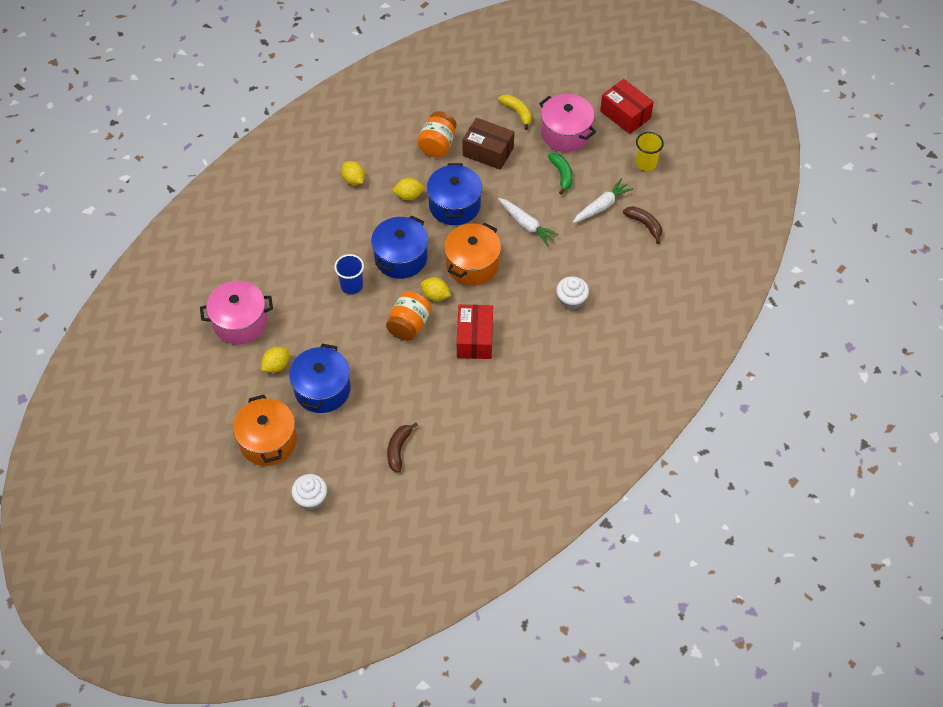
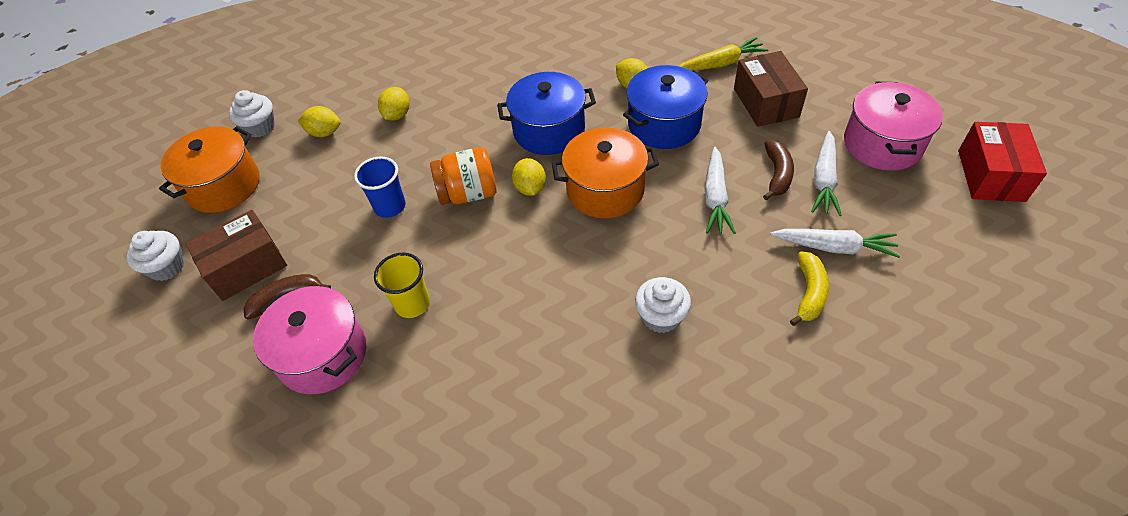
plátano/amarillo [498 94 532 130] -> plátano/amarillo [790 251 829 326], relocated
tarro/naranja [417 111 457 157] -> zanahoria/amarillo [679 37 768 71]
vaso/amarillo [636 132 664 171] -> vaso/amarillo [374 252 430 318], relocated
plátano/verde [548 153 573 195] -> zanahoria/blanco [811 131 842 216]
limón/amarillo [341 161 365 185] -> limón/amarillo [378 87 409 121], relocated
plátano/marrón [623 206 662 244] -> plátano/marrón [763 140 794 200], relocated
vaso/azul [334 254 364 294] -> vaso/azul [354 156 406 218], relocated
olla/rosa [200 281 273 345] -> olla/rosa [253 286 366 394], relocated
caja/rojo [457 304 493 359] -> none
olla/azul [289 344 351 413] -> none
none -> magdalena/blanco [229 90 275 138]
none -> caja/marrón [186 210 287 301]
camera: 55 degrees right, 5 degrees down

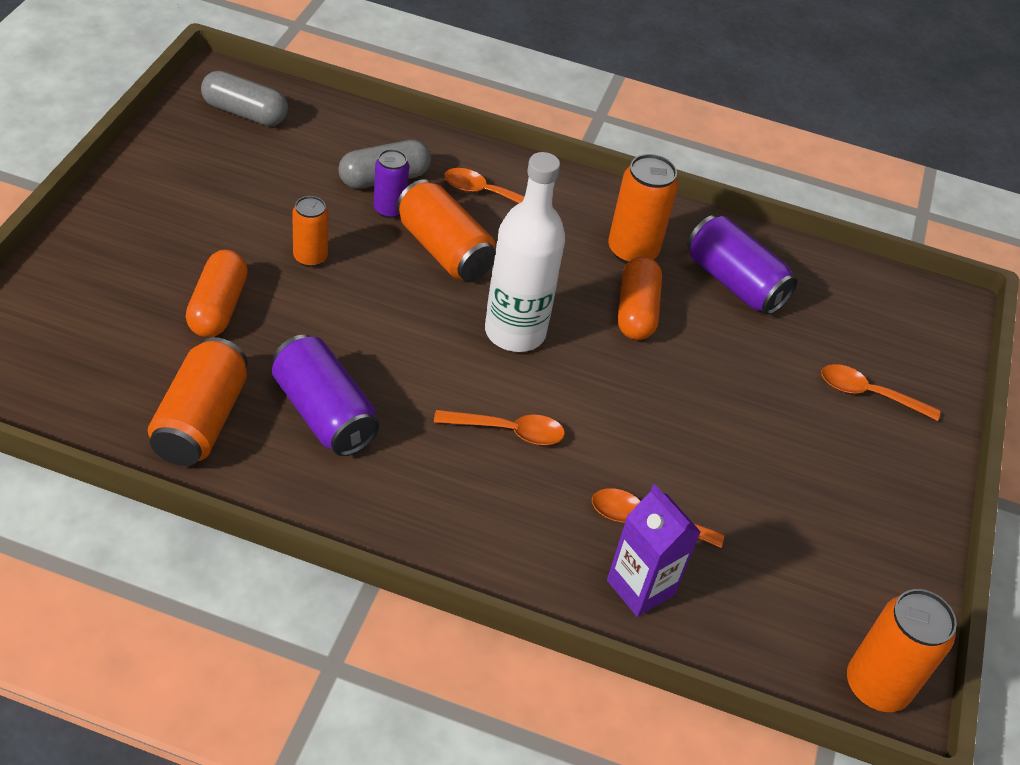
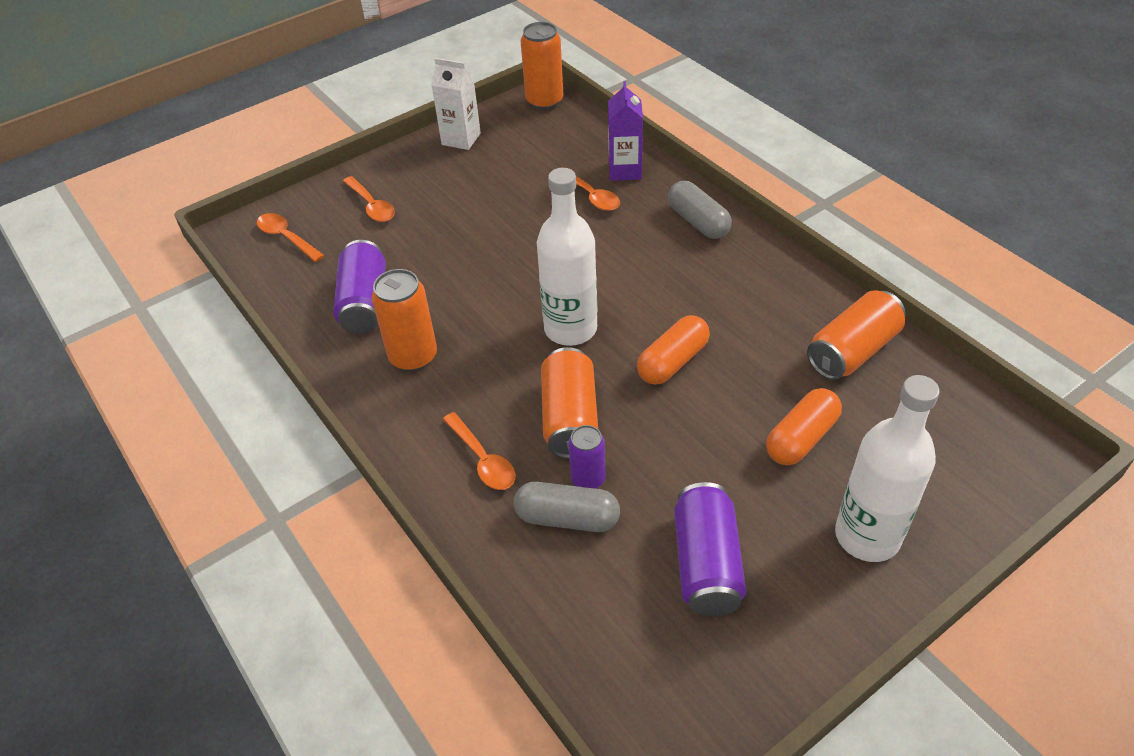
cápsula/gris [201 71 288 126] -> cápsula/gris [668 181 732 239], relocated
lata/naranja [292 196 328 267] -> none
cápsula/naranja [618 256 662 340] -> cápsula/naranja [637 315 710 385], relocated
lata/morado [272 335 380 456] -> lata/morado [674 482 746 616], relocated
cuchara/naranja [434 410 565 445] -> cuchara/naranja [257 213 324 262], relocated
none -> cartón de leche/blanco [431 58 481 150]
none -> botella/blanco [835 375 940 562]
camera: 135 degrees left, 0 degrees up

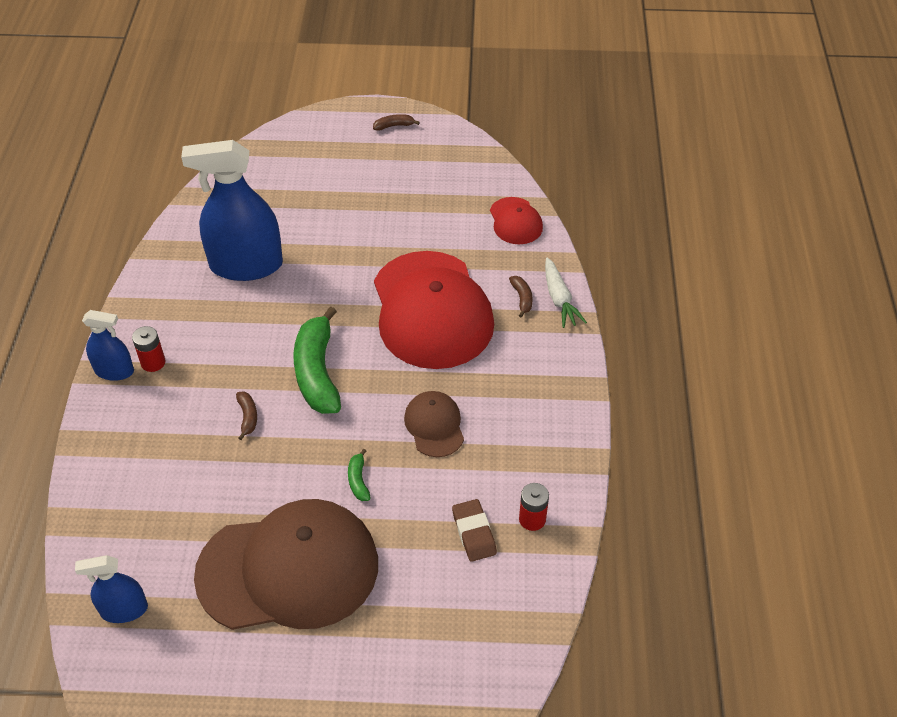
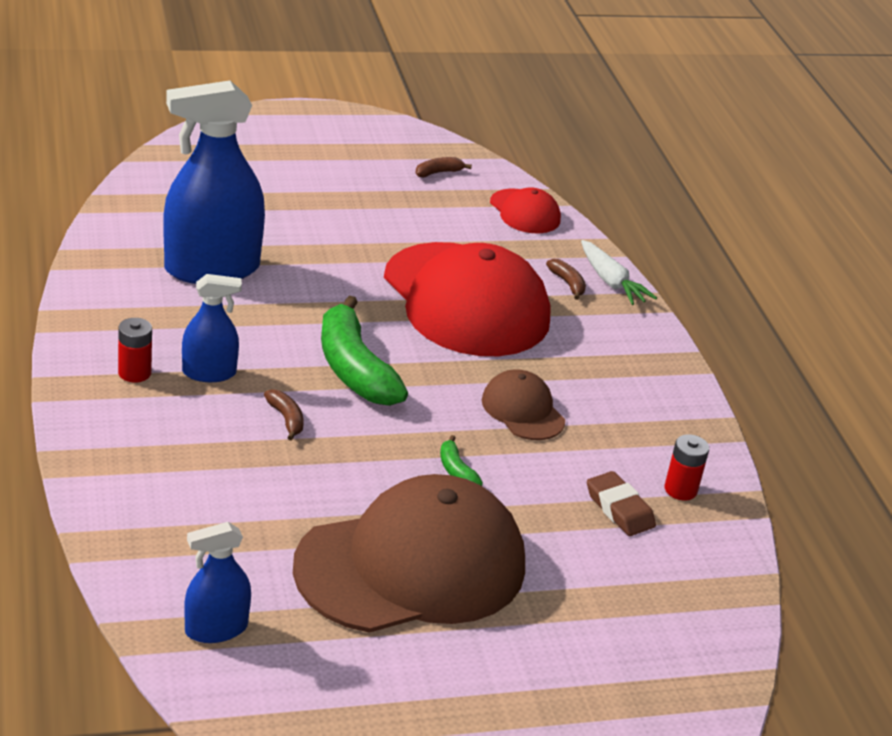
plátano/marrón [373 114 420 131] -> plátano/marrón [415 157 472 177], relocated
pulverizador/azul [82 310 134 381] -> pulverizador/azul [182 274 242 382], relocated
camera: 20 degrees left, 15 degrees down

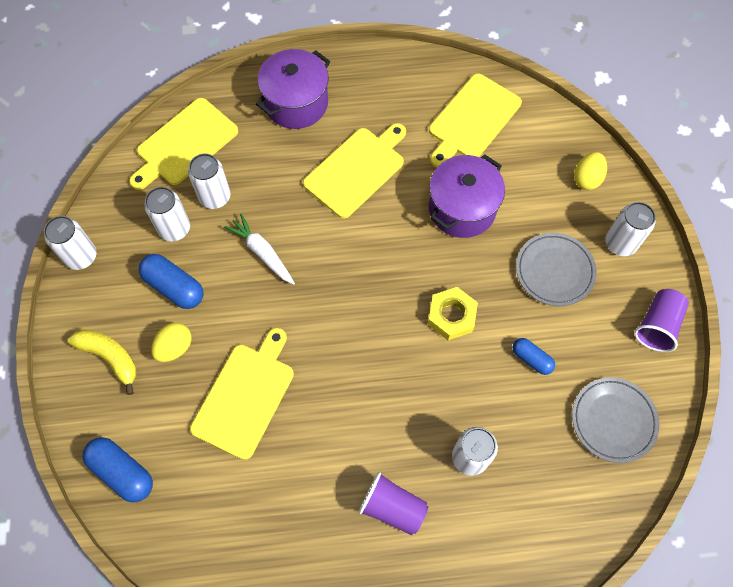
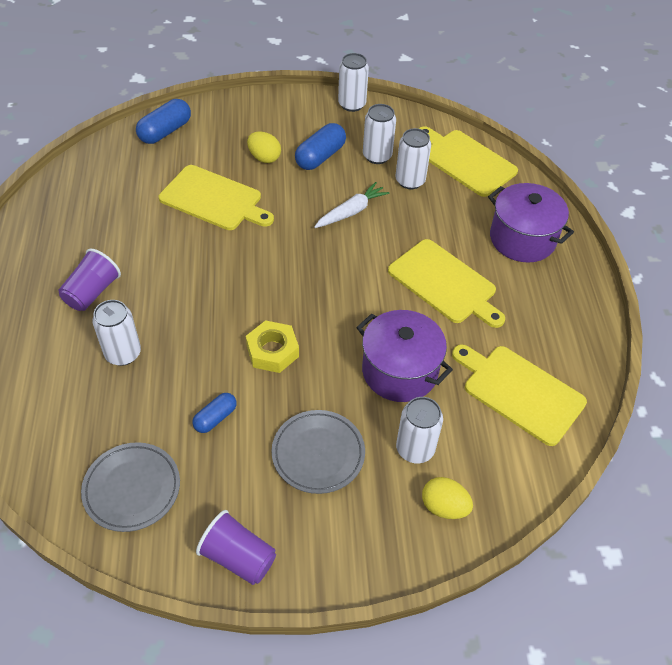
lata/blanco [605 202 656 256] -> lata/blanco [396 397 443 463], relocated
plátano/amarillo [68 329 137 395] -> none
camera: 90 degrees right, 15 degrees down

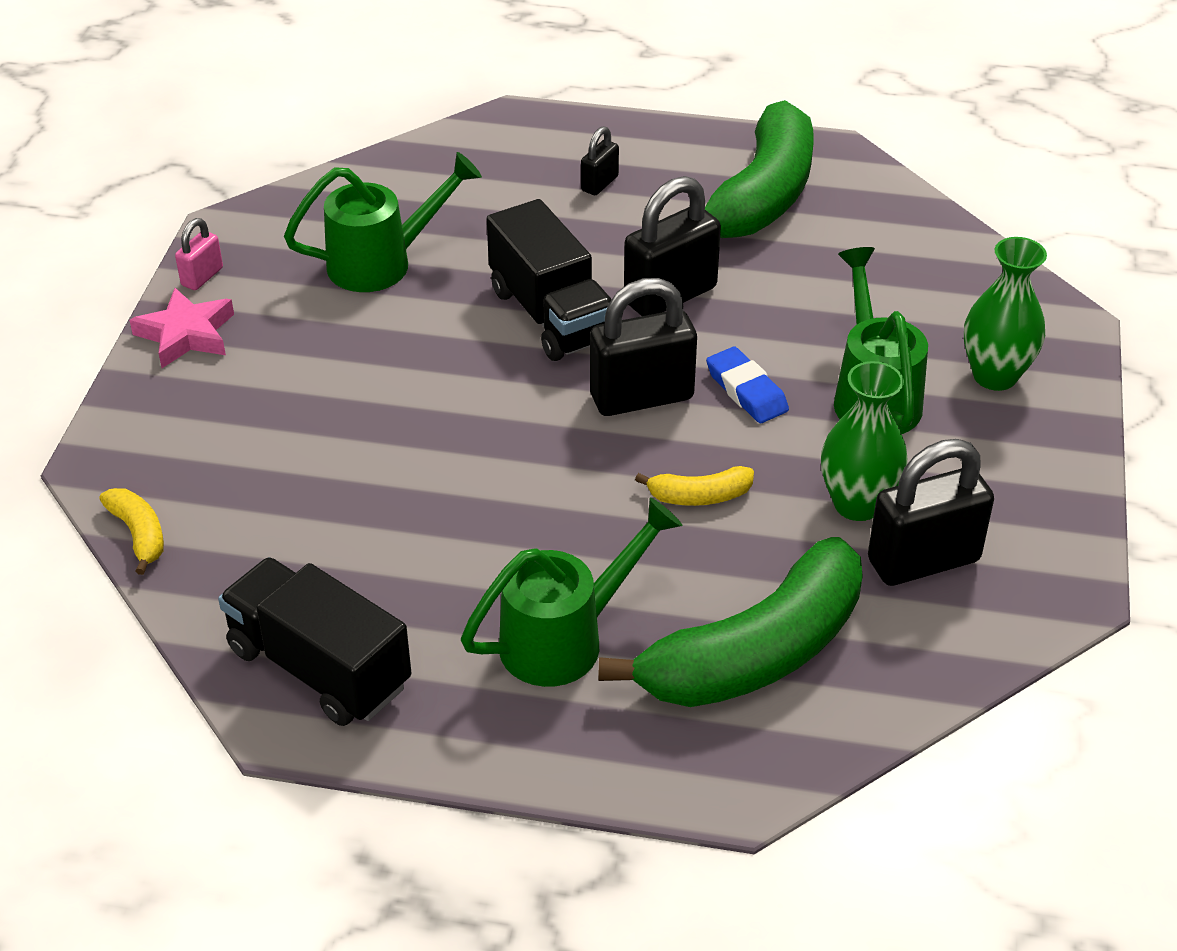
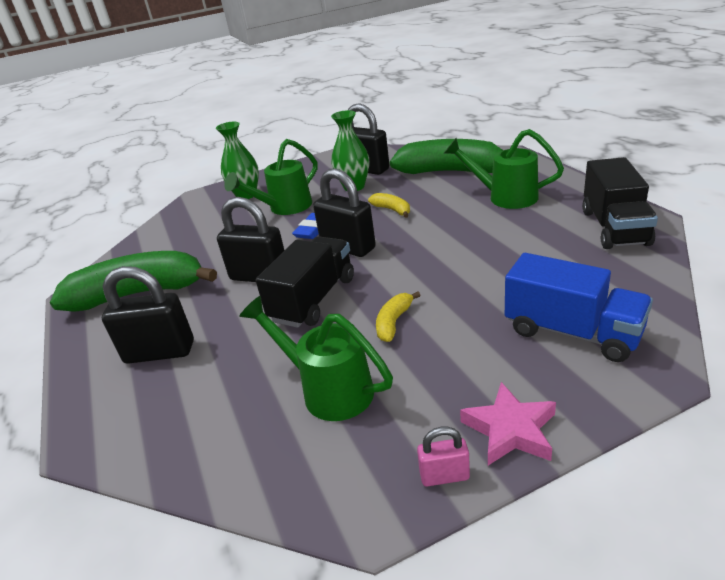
candado/negro [581 126 619 195] -> candado/negro [102 266 194 364], x2.00
plátano/amarillo [100 488 164 575] -> plátano/amarillo [376 291 421 342], relocated
none -> camión/azul [505 253 653 362]
camera: 120 degrees left, 10 degrees down

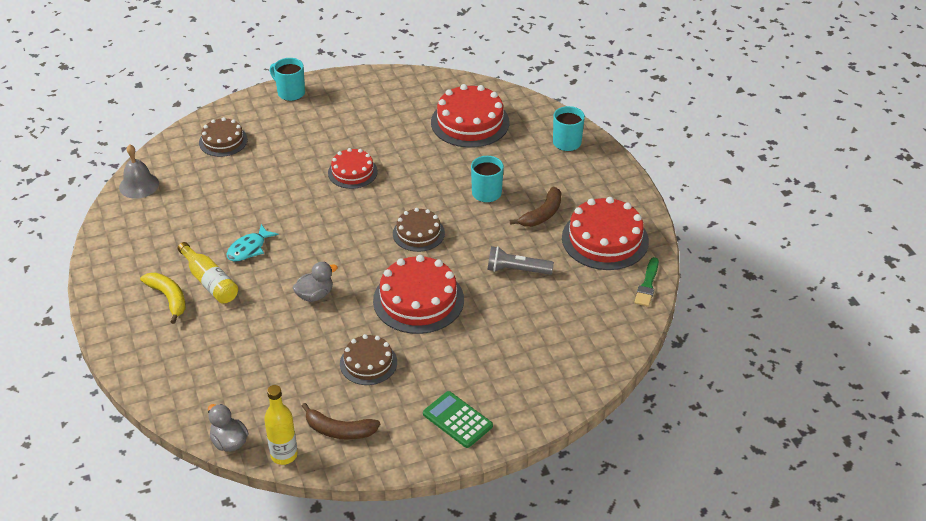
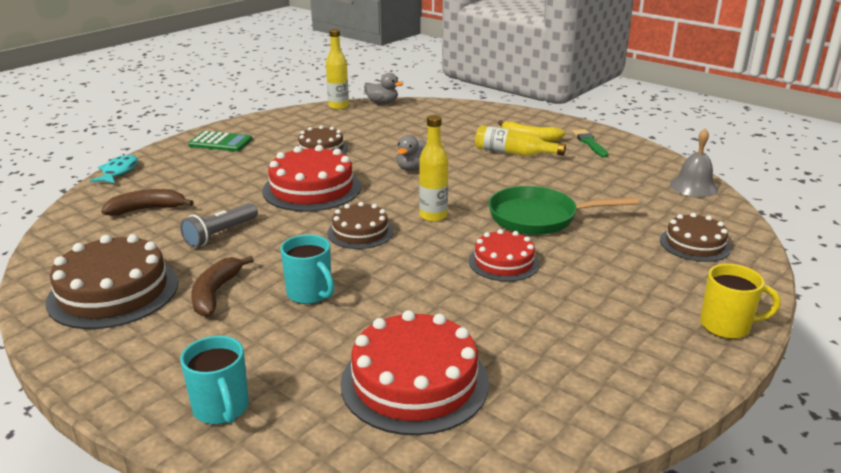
taza/turquesa [270 58 305 101] -> taza/amarillo [700 264 781 339]
tarta/rojo [562 197 649 270] -> tarta/marrón [46 234 178 329]
pez/turquesa [227 224 279 261] -> pez/turquesa [90 154 138 184], relocated
lámpara de mano/gris [487 246 554 275] -> lámpara de mano/gris [180 203 258 248], 150 degrees clockwise
pincel/verde [634 257 659 307] -> pincel/verde [572 129 608 158], relocated
plátano/marrón [302 403 380 439] -> plátano/marrón [101 189 194 216], relocated
none -> botella/amarillo [419 115 448 222]
none -> sartén/verde [489 186 639 235]
camera: 150 degrees right, 15 degrees down

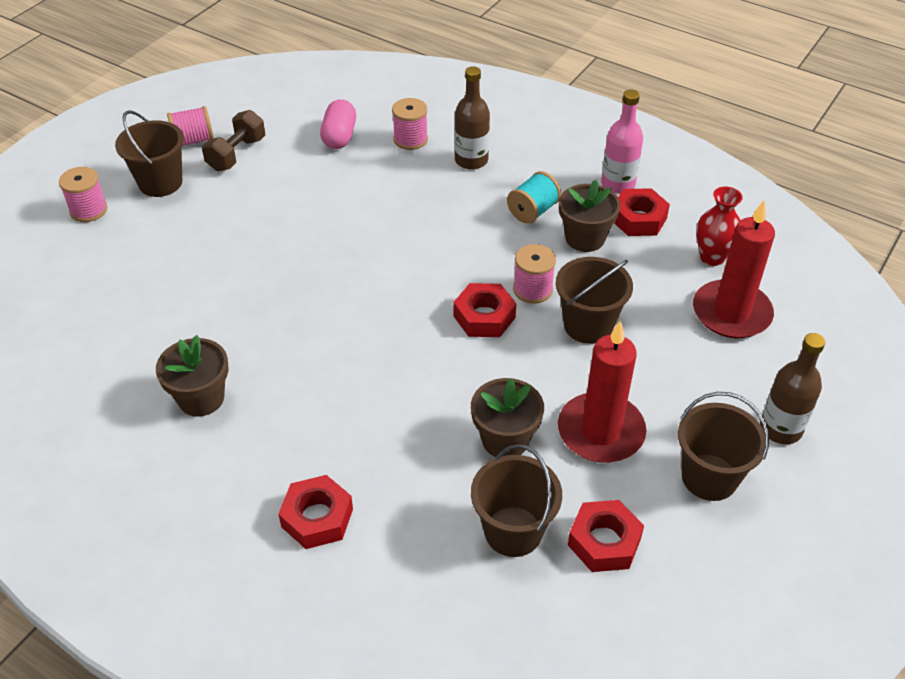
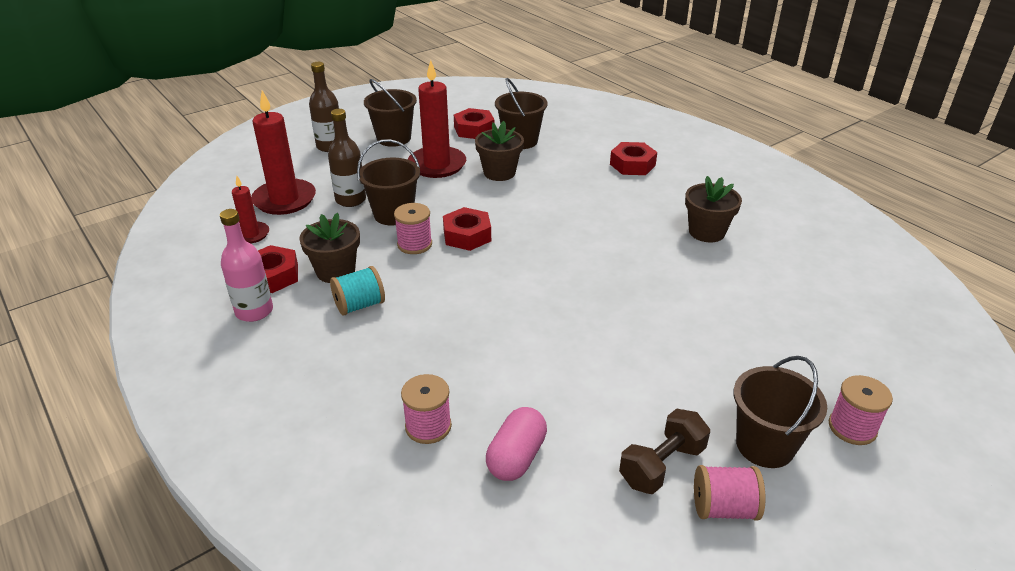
botella/marrón [454 66 490 170] -> botella/marrón [328 109 366 207], relocated
florero/rojo [696 187 743 266] -> vela/rojo [232 175 269 243]
camera: 160 degrees left, 10 degrees down

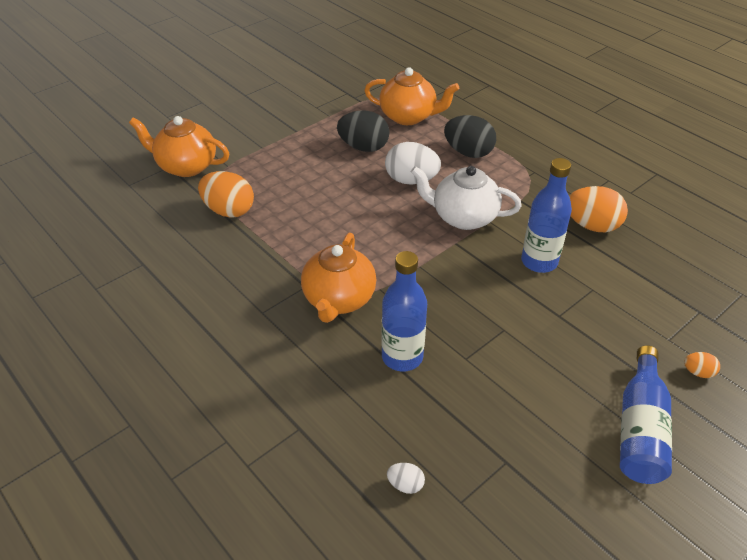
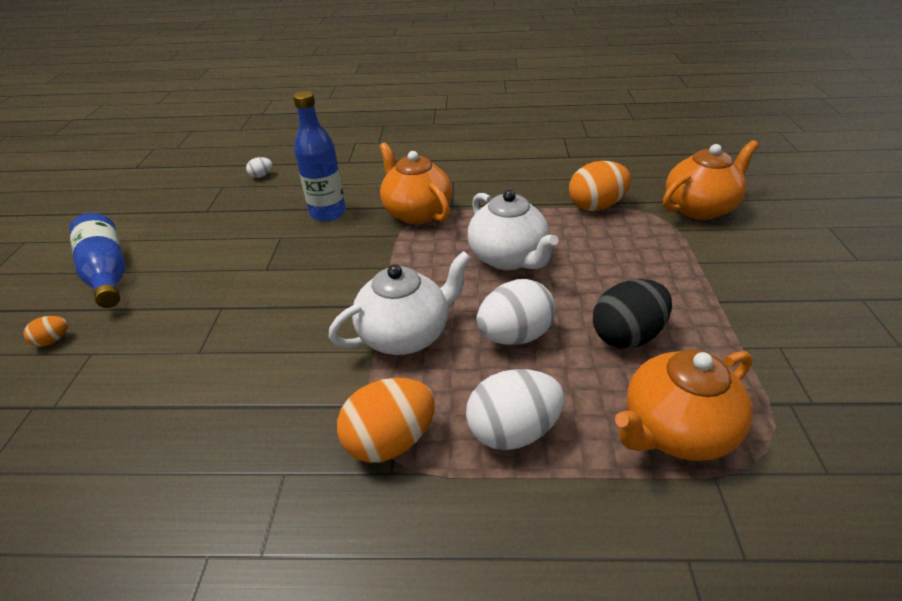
huevo/negro [444 115 496 158] -> huevo/blanco [466 369 565 450]
botella/azul [521 158 572 273] -> none
huevo/naranja [569 186 628 232] -> huevo/naranja [337 378 435 463], relocated
none -> tetera/blanco [468 190 559 270]
camera: 135 degrees right, 5 degrees down

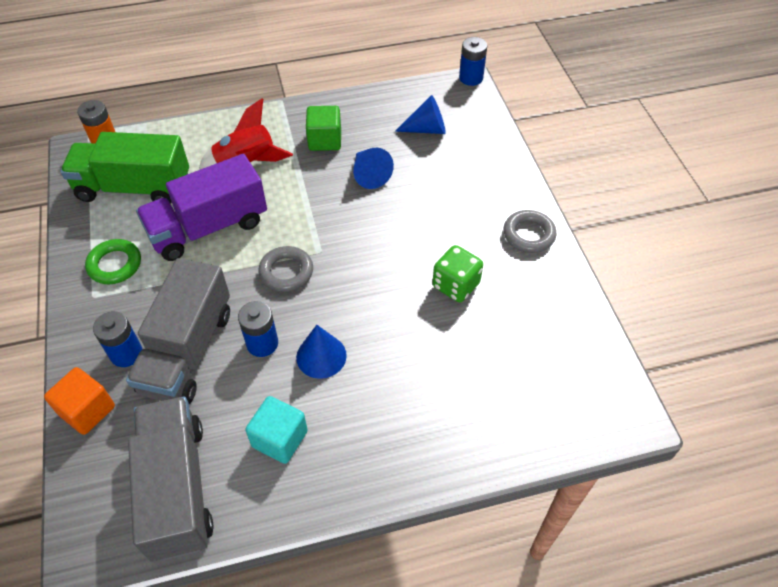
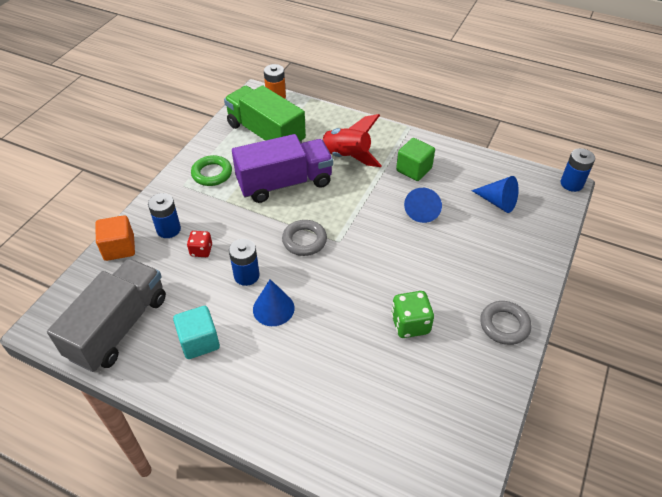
camión/morado [136 154 267 261] -> camión/morado [232 134 333 203], 150 degrees clockwise
camión/gris [126 258 230 404] -> dado/rojo [187 231 212 257]
camera: 40 degrees right, 5 degrees down

